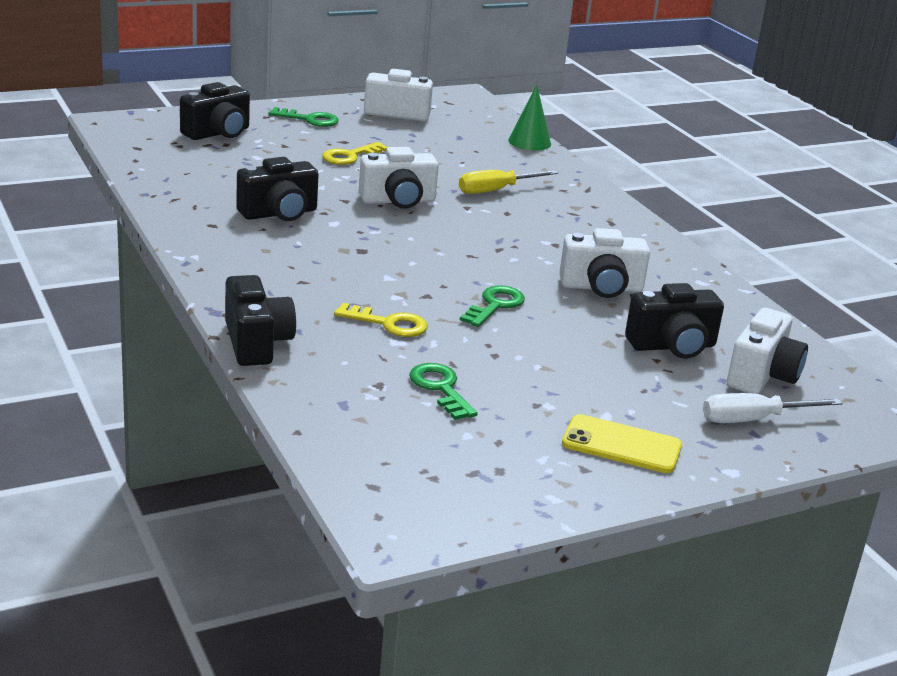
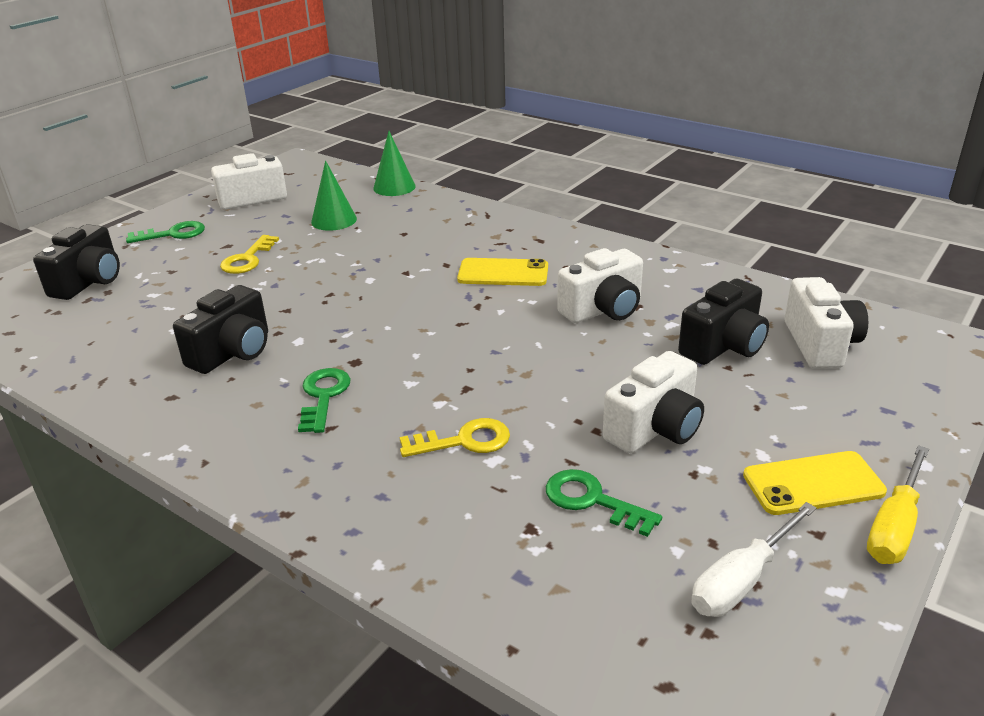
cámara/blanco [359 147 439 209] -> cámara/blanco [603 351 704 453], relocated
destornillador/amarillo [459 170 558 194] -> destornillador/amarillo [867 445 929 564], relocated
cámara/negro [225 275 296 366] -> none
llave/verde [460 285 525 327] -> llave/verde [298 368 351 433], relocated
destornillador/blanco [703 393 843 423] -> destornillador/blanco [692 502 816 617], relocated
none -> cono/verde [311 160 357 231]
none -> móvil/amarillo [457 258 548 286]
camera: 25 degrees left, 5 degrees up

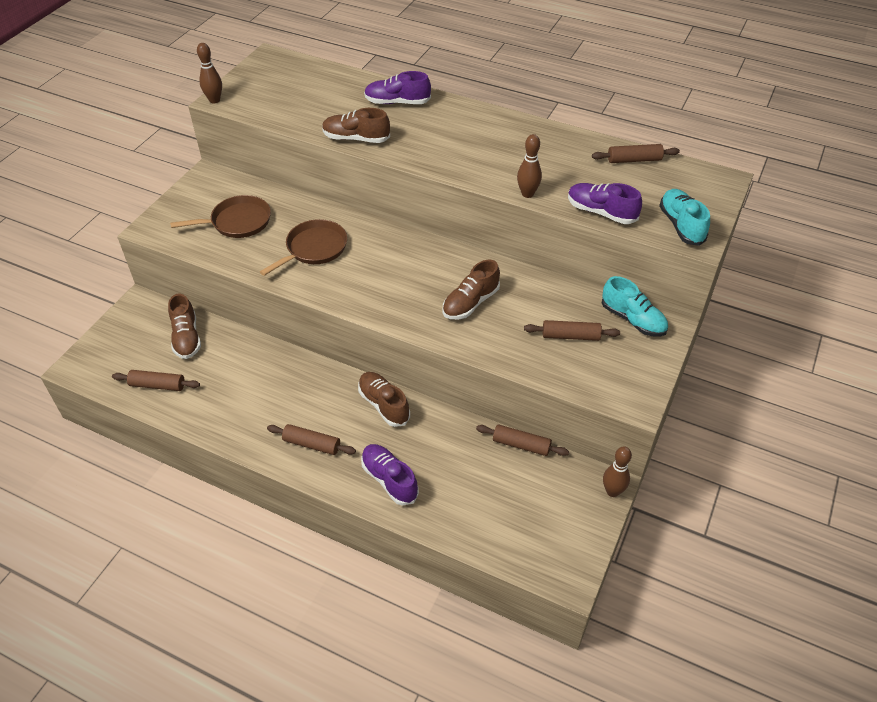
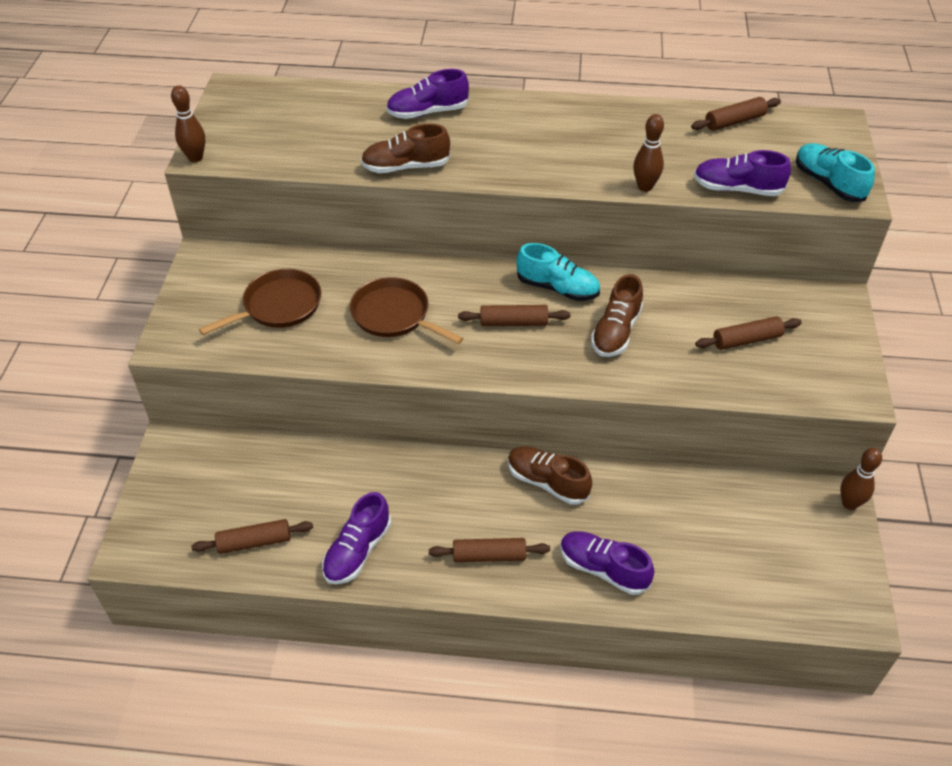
sartén/marrón [260 219 347 276] -> sartén/marrón [350 277 464 344], 75 degrees counterclockwise
zapato/turquesa [602 276 668 337] -> zapato/turquesa [517 243 600 301], relocated
zapato/marrón [168 294 201 359] -> none
rodillo/marrón [476 424 569 456] -> rodillo/marrón [458 305 570 326], relocated
none -> zapato/morado [322 492 391 584]
camera: 20 degrees left, 0 degrees up

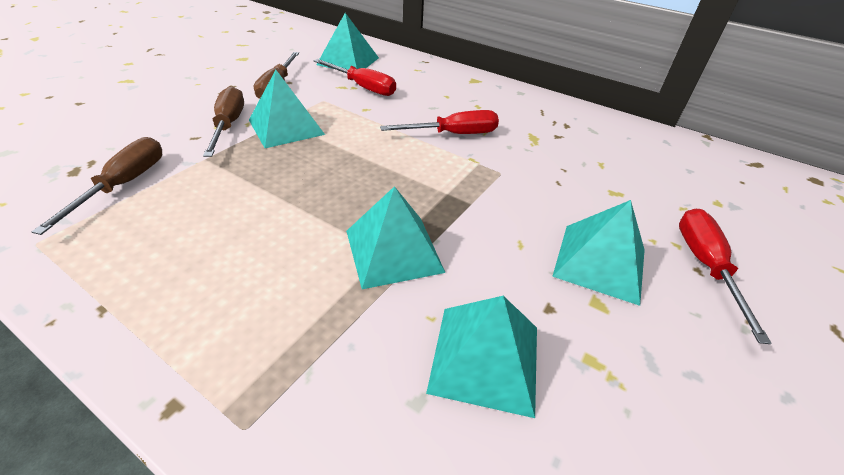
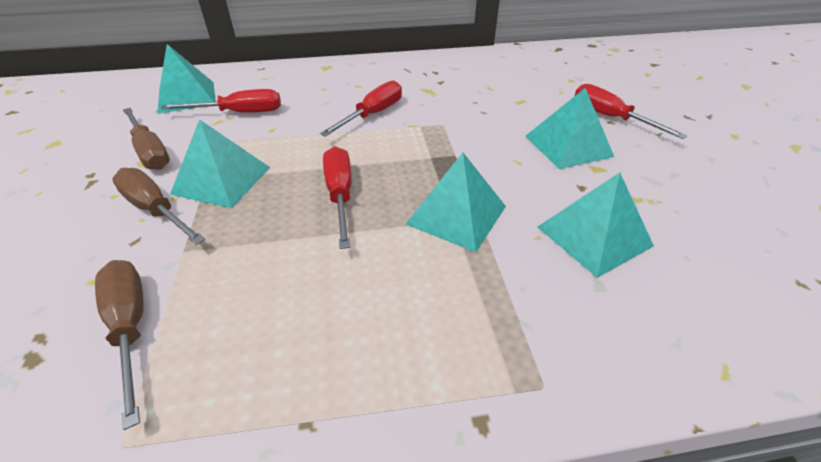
none -> destornillador/rojo [323 146 351 249]
camera: 40 degrees left, 0 degrees up

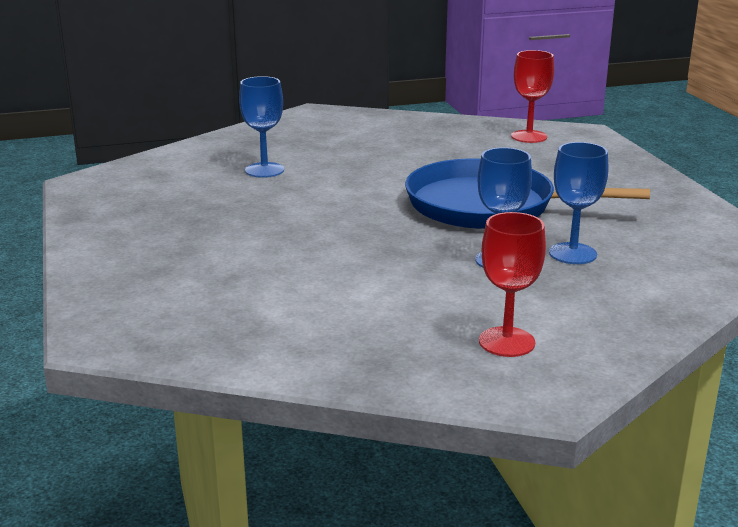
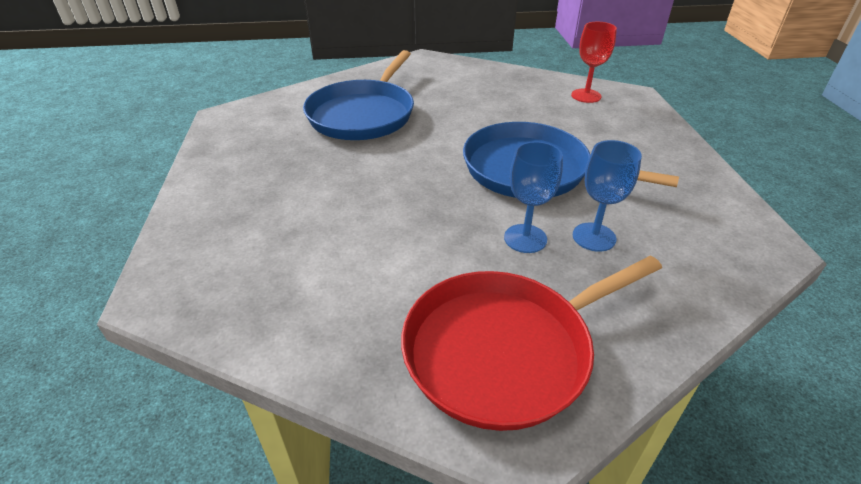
copa/azul [239 76 284 178] -> sartén/azul [303 50 414 140]
copa/rojo [479 212 546 357] -> sartén/rojo [401 256 662 431]
camera: 10 degrees right, 15 degrees up

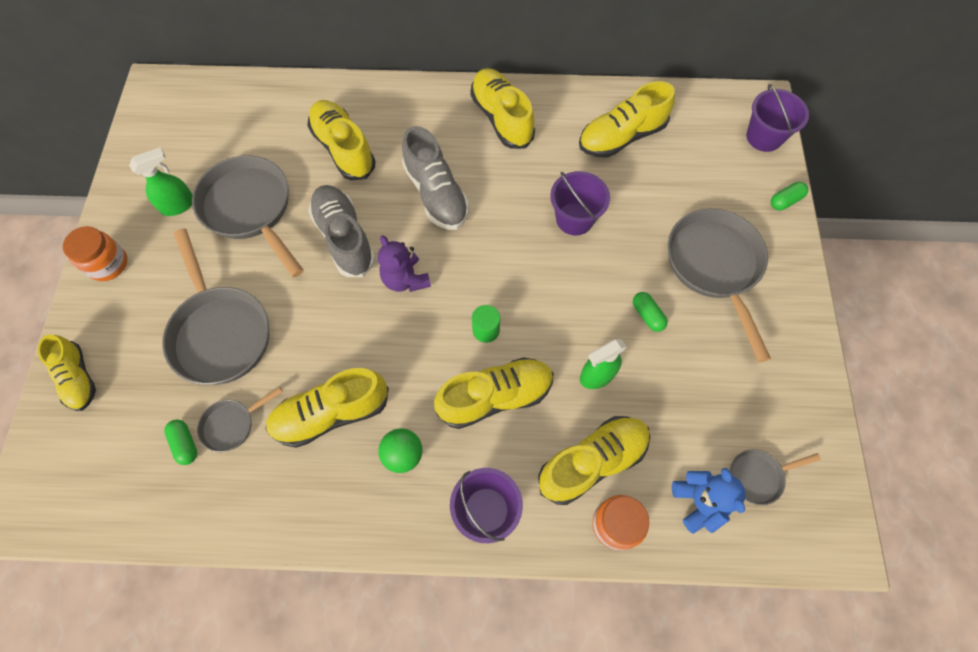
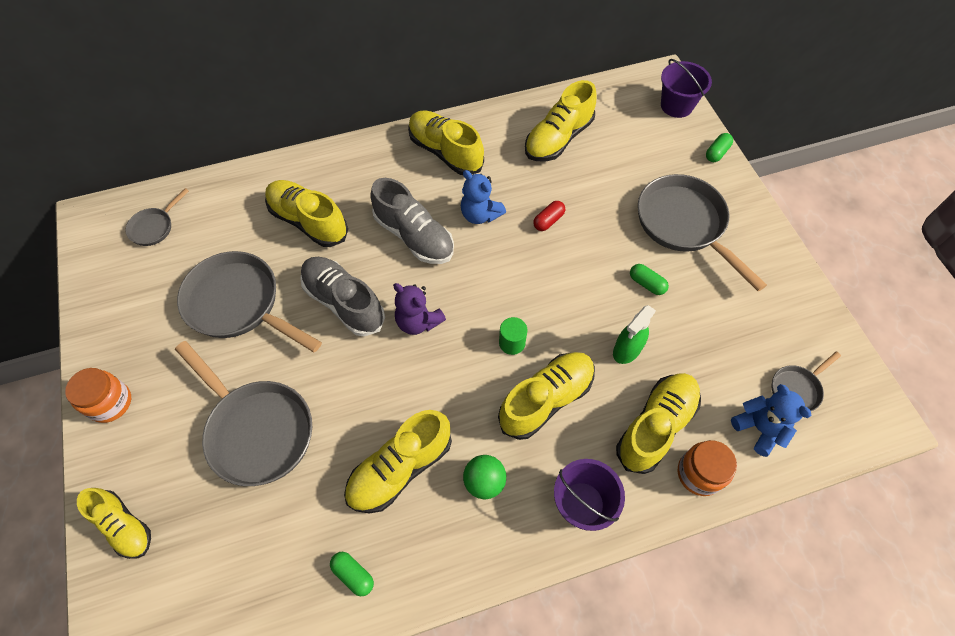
pulverizador/verde [129 147 193 216] -> none
balde/morado [550 171 610 235] -> cápsula/rojo [533 201 565 231]
sartén/gris [197 387 283 452] -> sartén/gris [125 188 189 246], relocated
cápsula/verde [164 419 197 465] -> cápsula/verde [330 552 374 596], relocated
none -> osito/azul [461 170 506 224]
camera: 20 degrees left, 5 degrees down

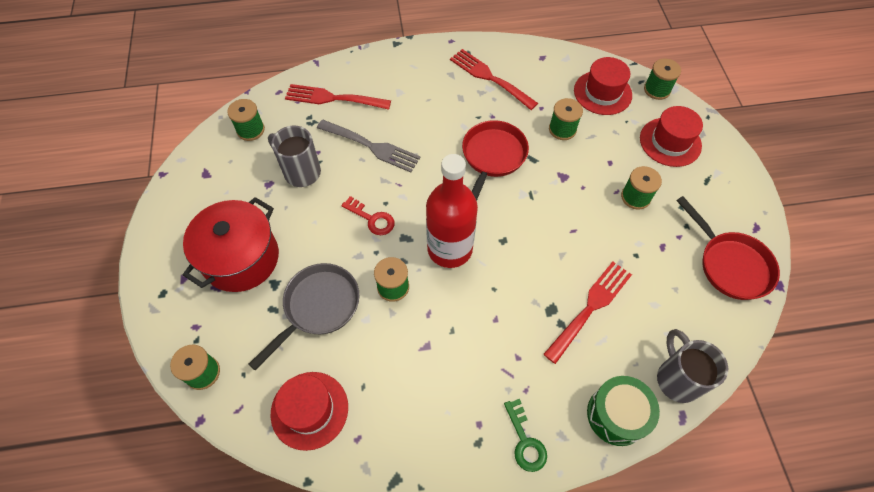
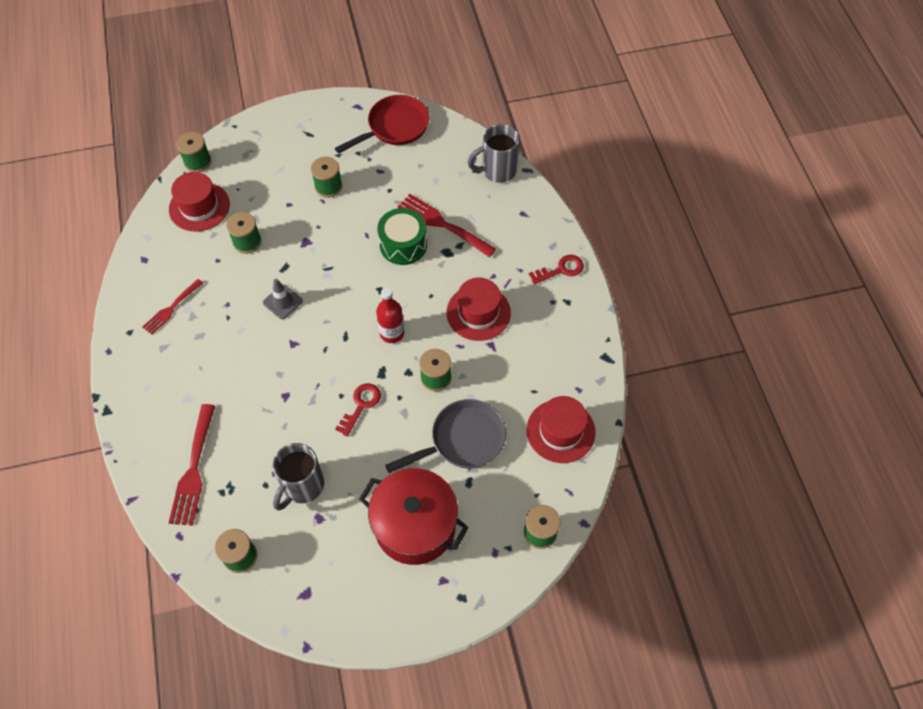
tenedor/rojo [450 49 538 110] -> tenedor/rojo [142 279 203 335], x0.63
sombrero/rojo [640 106 703 167] -> sombrero/rojo [446 278 511 341], relocated
tenedor/gris [317 120 421 172] -> none
sartén/rojo [462 120 529 201] -> cono de tráfico/gris [263 279 303 319]
botella/rojo [426 154 478 268] -> botella/rojo [376 287 404 343], x0.56
sartén/gris [248 263 360 370] -> sartén/gris [385 399 506 473], 120 degrees clockwise
tambor/verde [587 376 660 446] -> tambor/verde [378 208 427 265], relocated
llave/verde [504 399 547 472] -> llave/rojo [529 255 584 285]
camera: 95 degrees left, 0 degrees up

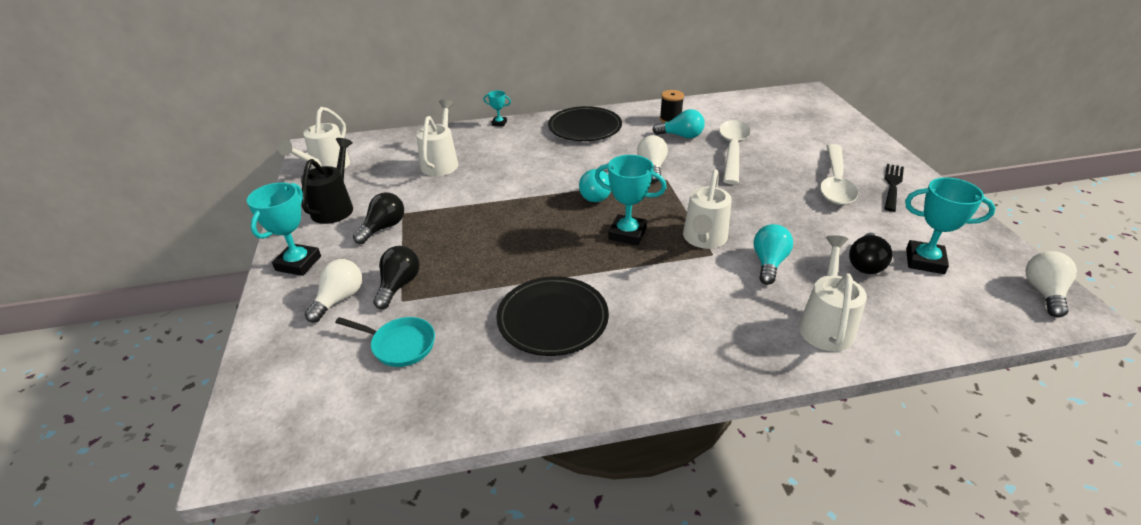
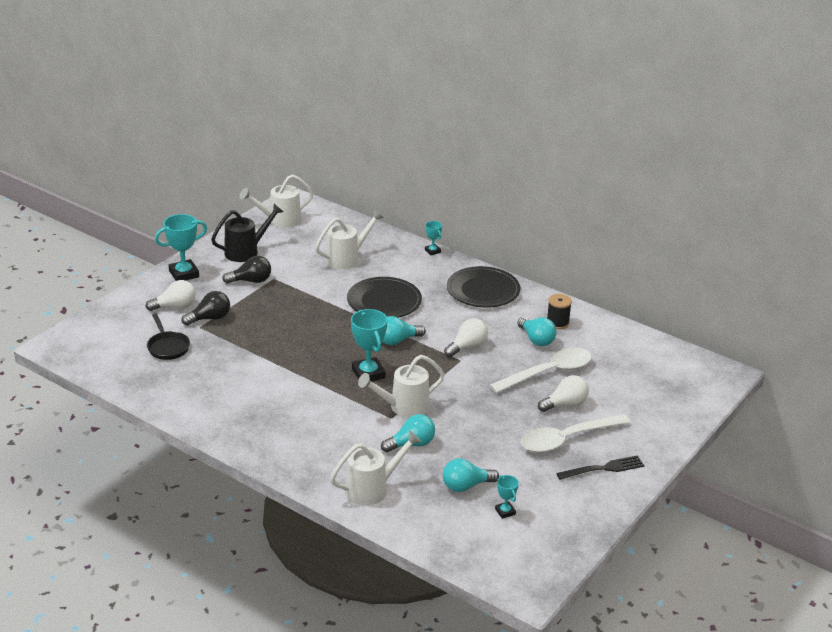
trofeo/turquesa [905 178 996 274] -> trofeo/turquesa [495 475 519 519], x0.53
bombilla/negro [849 233 892 274] -> bombilla/turquesa [443 459 499 492]
bombilla/blanco [1026 251 1077 318] -> bombilla/blanco [538 375 589 412], relocated
plato/negro [496 276 609 356] -> plato/negro [347 277 422 318], relocated
sartén/turquesa [335 317 435 367] -> sartén/negro [147 313 190 360]
camera: 45 degrees right, 5 degrees down

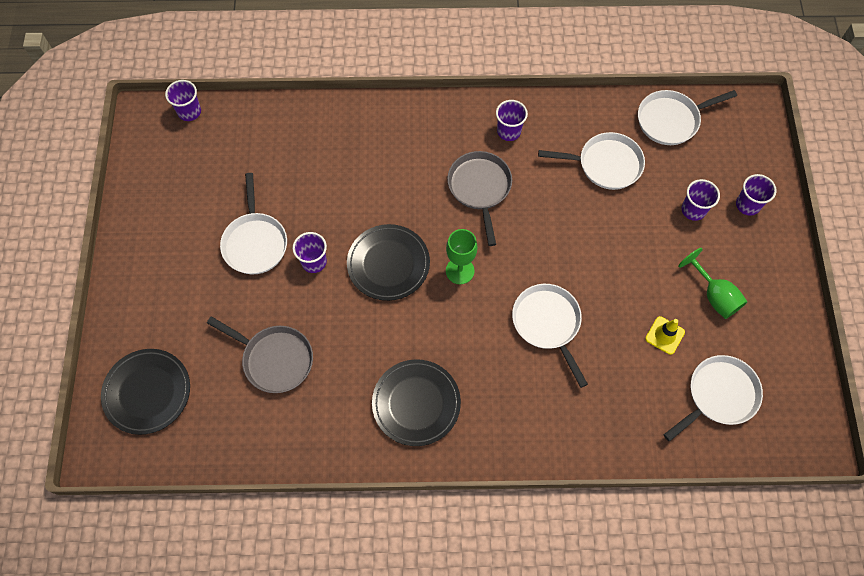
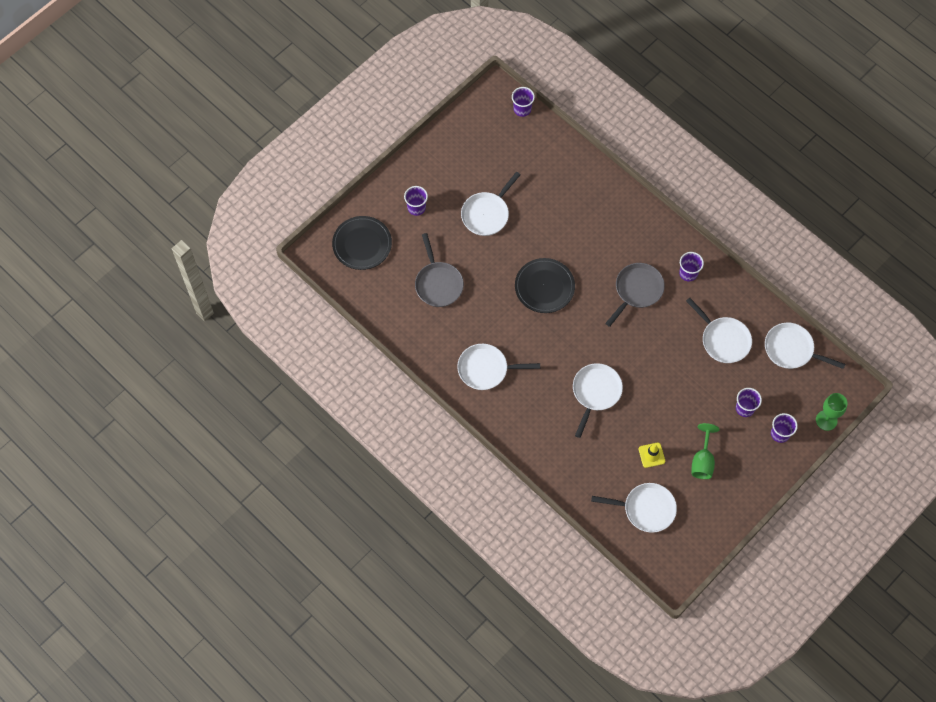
copa/verde [446 229 477 284] -> copa/verde [816 393 848 431], relocated
vaso/morado [293 232 327 273] -> vaso/morado [404 186 428 216], relocated
plato/negro [372 359 461 446] -> sartén/blanco [457 344 540 390]
camera: 45 degrees right, 0 degrees up

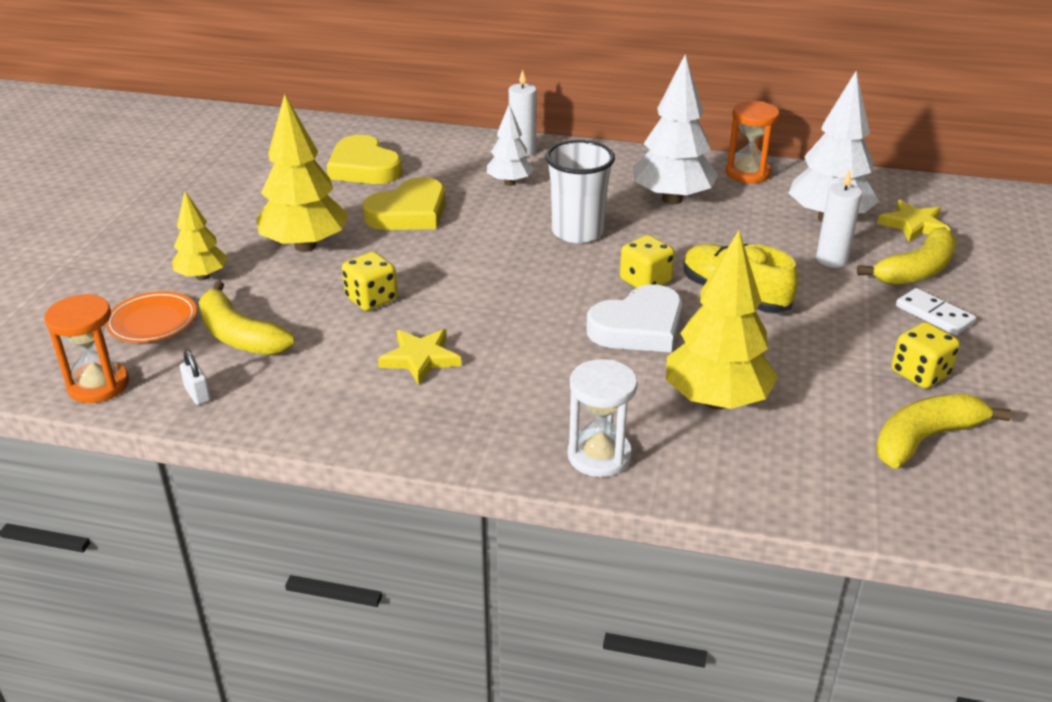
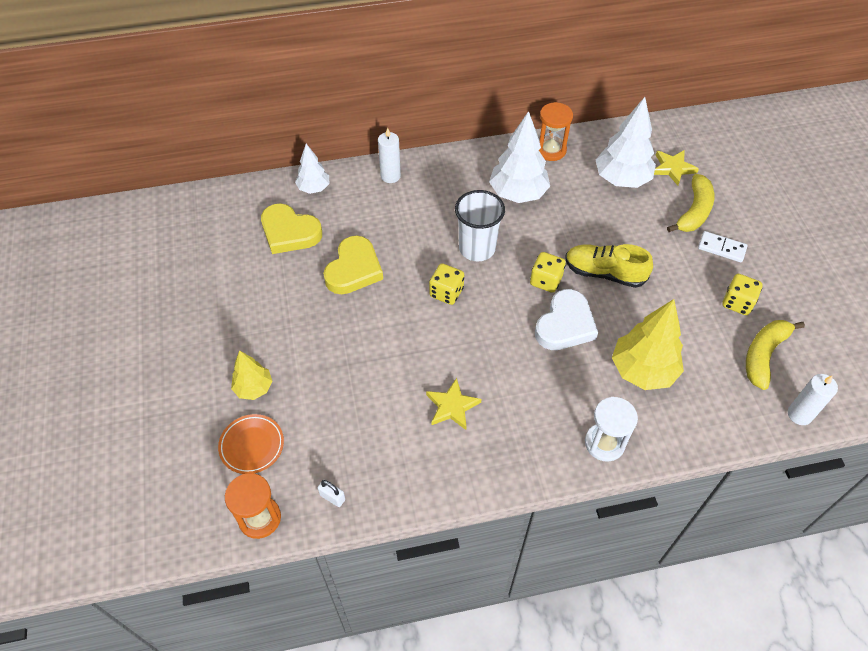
árbol/amarillo [256 94 348 252] -> none
árbol/blanco [487 104 534 186] -> árbol/blanco [295 144 329 194], relocated
vela/blanco [816 169 862 268] -> vela/blanco [788 374 838 425], relocated
dado/amarillo [342 252 398 311] -> dado/amarillo [429 264 464 305], relocated
plátano/amarillo [199 281 295 355] -> none
camera: 25 degrees left, 20 degrees up

